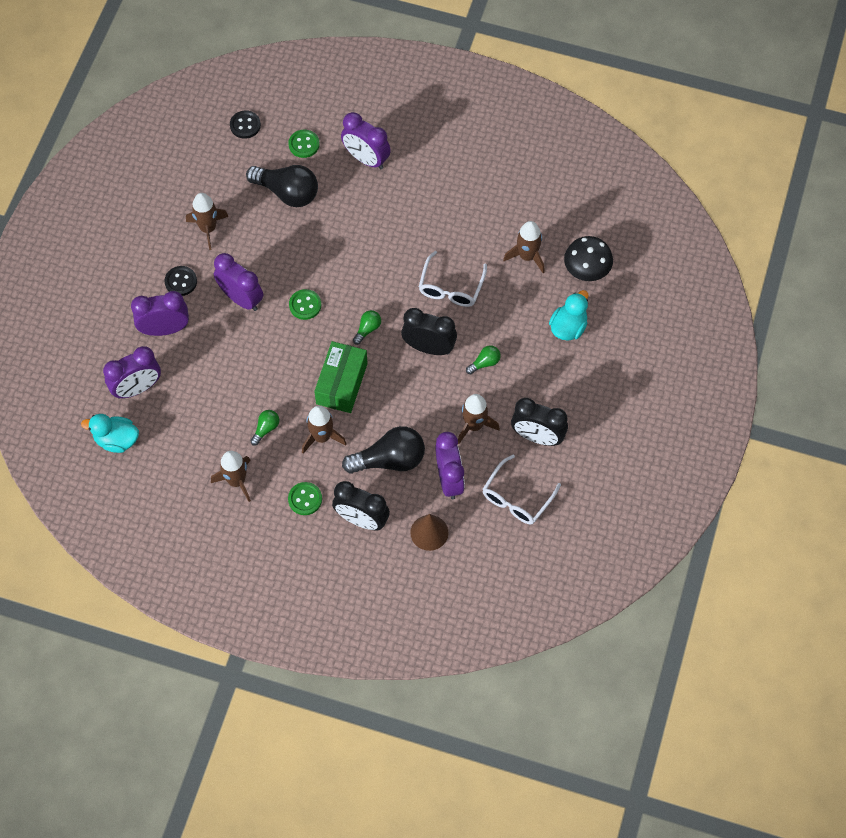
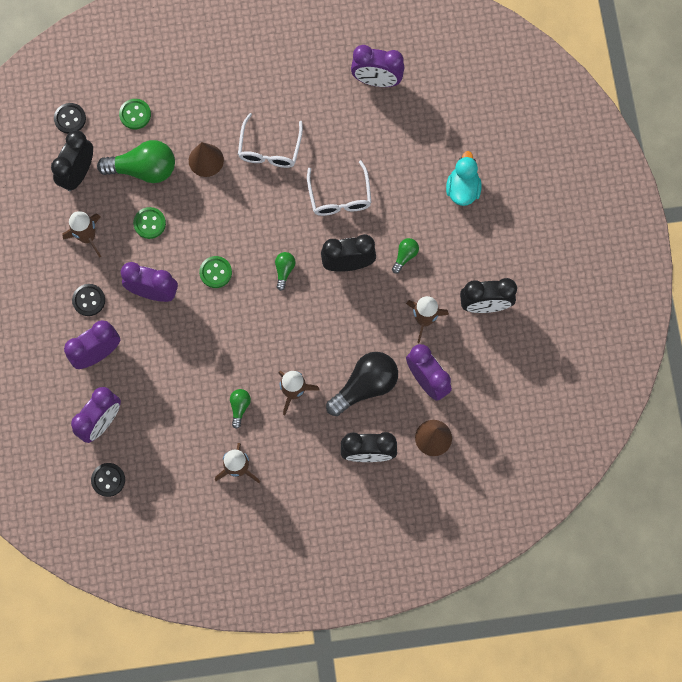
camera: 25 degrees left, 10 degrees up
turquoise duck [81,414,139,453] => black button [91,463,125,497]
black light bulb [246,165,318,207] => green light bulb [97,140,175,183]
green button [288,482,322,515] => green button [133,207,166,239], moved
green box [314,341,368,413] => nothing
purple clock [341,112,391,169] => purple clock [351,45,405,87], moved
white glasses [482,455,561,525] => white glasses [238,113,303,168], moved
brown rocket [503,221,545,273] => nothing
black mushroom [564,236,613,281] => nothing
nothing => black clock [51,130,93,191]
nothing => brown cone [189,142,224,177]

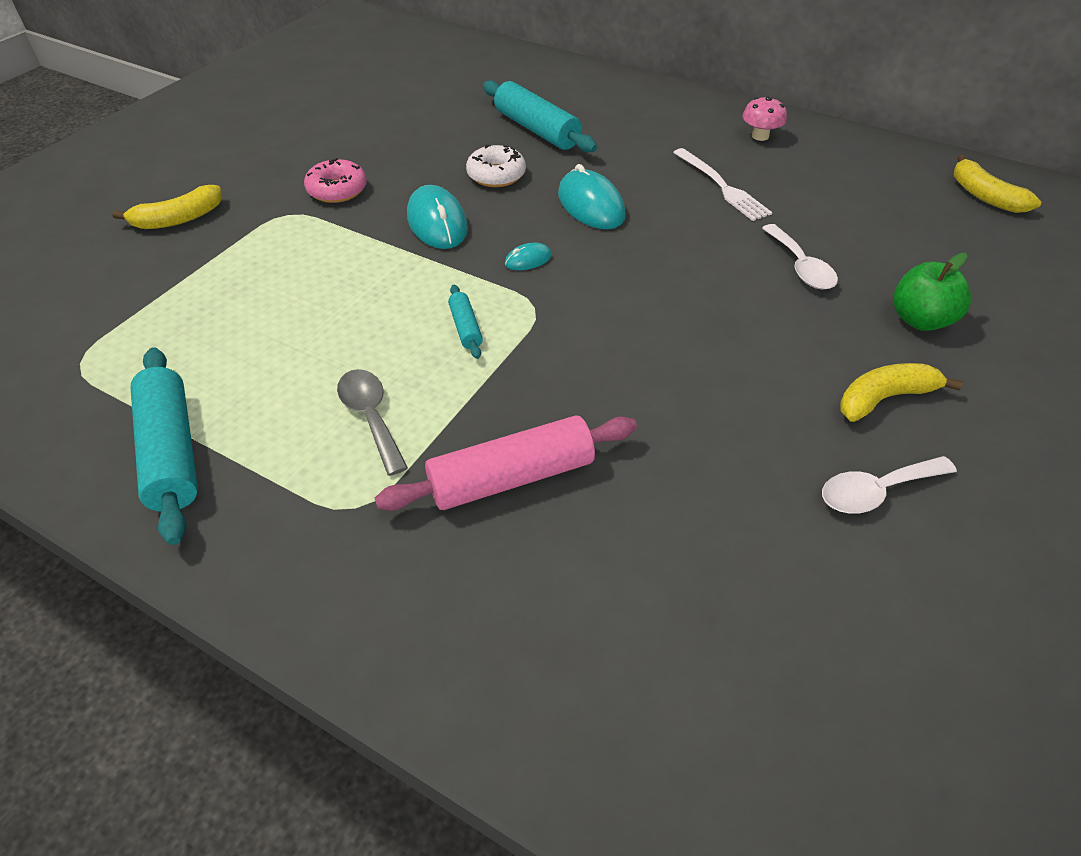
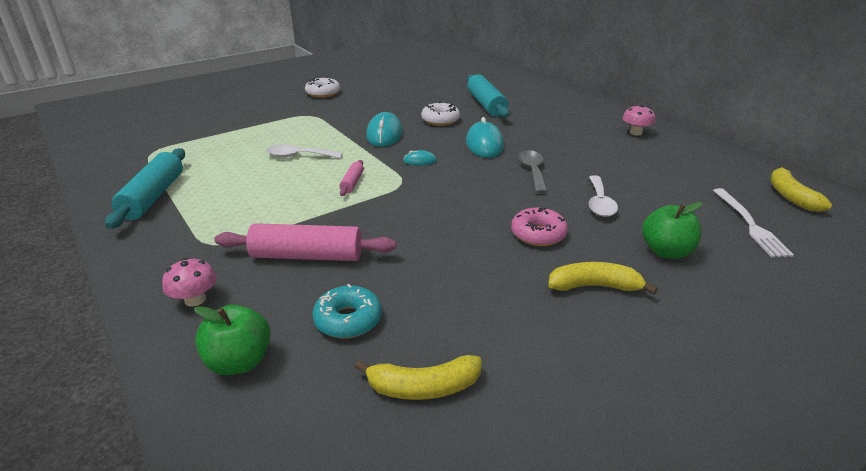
camera: 25 degrees right, 15 degrees down
yellow banana [112,185,223,229] => yellow banana [355,355,482,400], moved
pink donut [304,158,367,203] => pink donut [511,207,568,246], moved
grey spoon [337,369,408,476] => grey spoon [519,150,548,193], moved
turquoise rolling pin [448,285,483,359] => pink rolling pin [339,160,364,196]
white fork [673,148,772,221] => white fork [713,188,794,258], moved
white spoon [822,456,957,514] => white spoon [266,144,343,159], moved
nothing => pink mushroom [162,258,217,307]
nothing => green apple [194,305,271,375]
nothing => white donut [305,77,340,98]
nothing => turquoise donut [312,284,382,339]

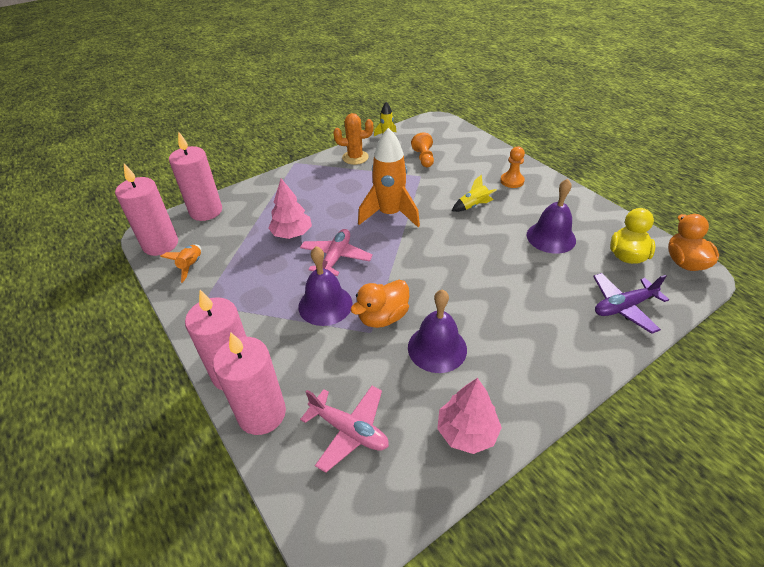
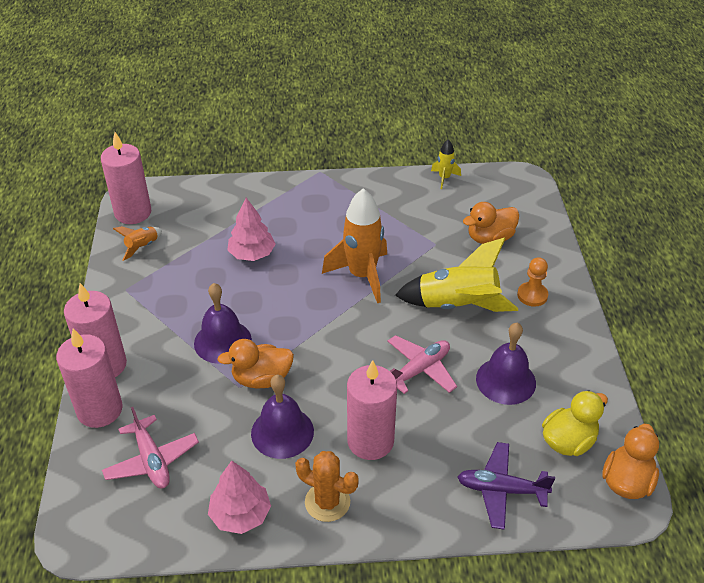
camera: 30 degrees right, 0 degrees up
pink candle [169,131,222,221] => pink candle [347,360,397,460], moved
pink plane [300,229,373,276] => pink plane [387,335,457,394], moved
orange cactus [333,113,373,165] => orange cactus [295,451,359,522], moved
orange pawn [411,132,434,167] => nothing
yellow rocket [452,174,497,212] => yellow rocket [395,237,518,312], x2.08
nothing => orange duck [463,202,519,244]

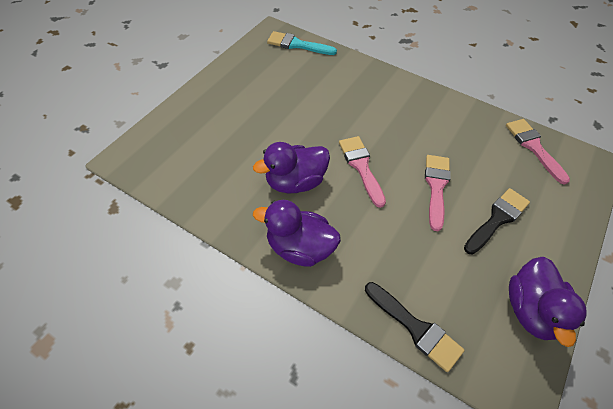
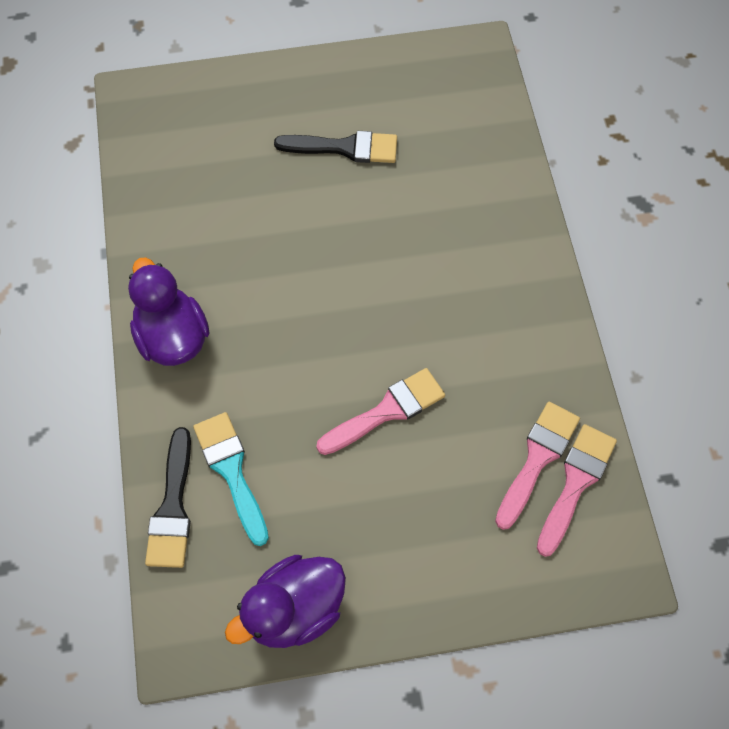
camera: 50 degrees right, 10 degrees up
purple duck [253,142,330,193] => nothing
turquoise brush [267,31,337,55] => turquoise brush [193,412,269,546], moved
pink brush [339,136,386,208] => pink brush [495,402,580,530], moved
black brush [464,188,530,255] => black brush [274,131,397,163], moved

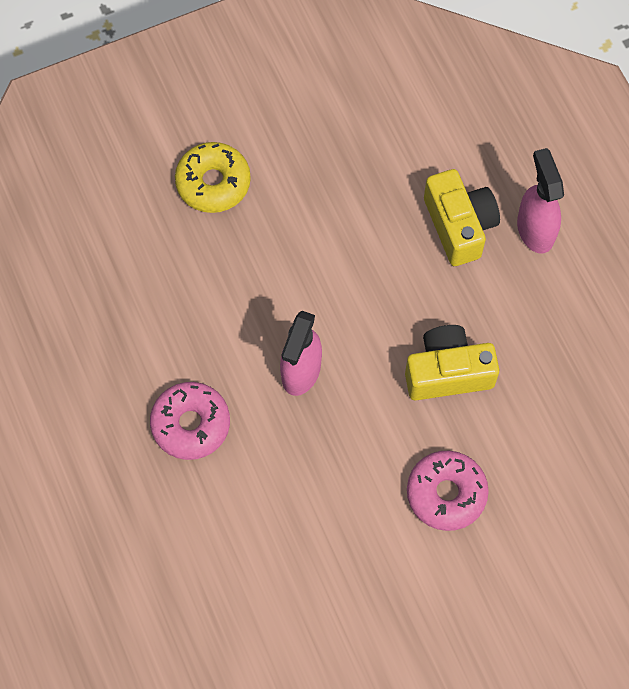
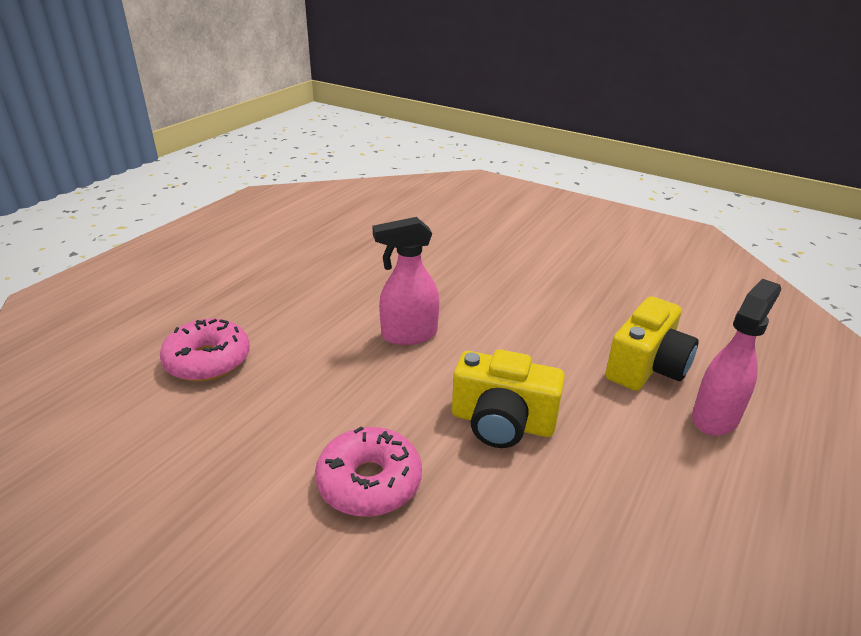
camera: 55 degrees right, 35 degrees down
pink donut [150,382,230,460] => pink donut [160,318,250,382], moved
yellow donut [175,142,251,213] => nothing
yellow camera [405,325,499,400] => yellow camera [452,349,565,448], 150 degrees clockwise

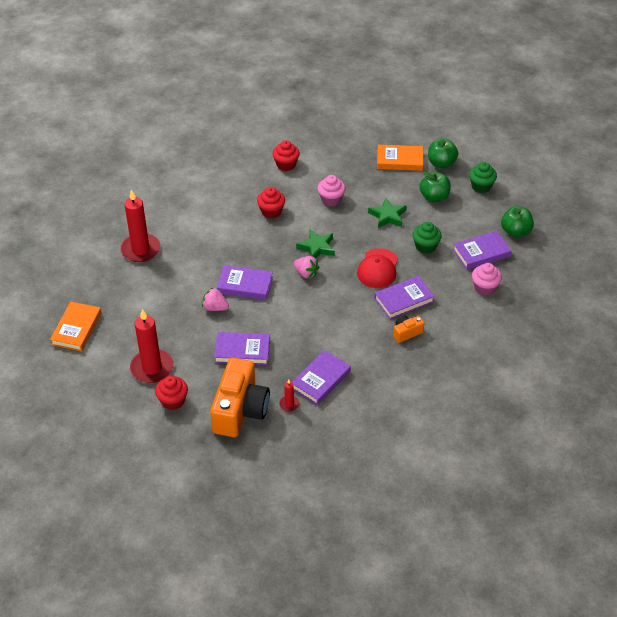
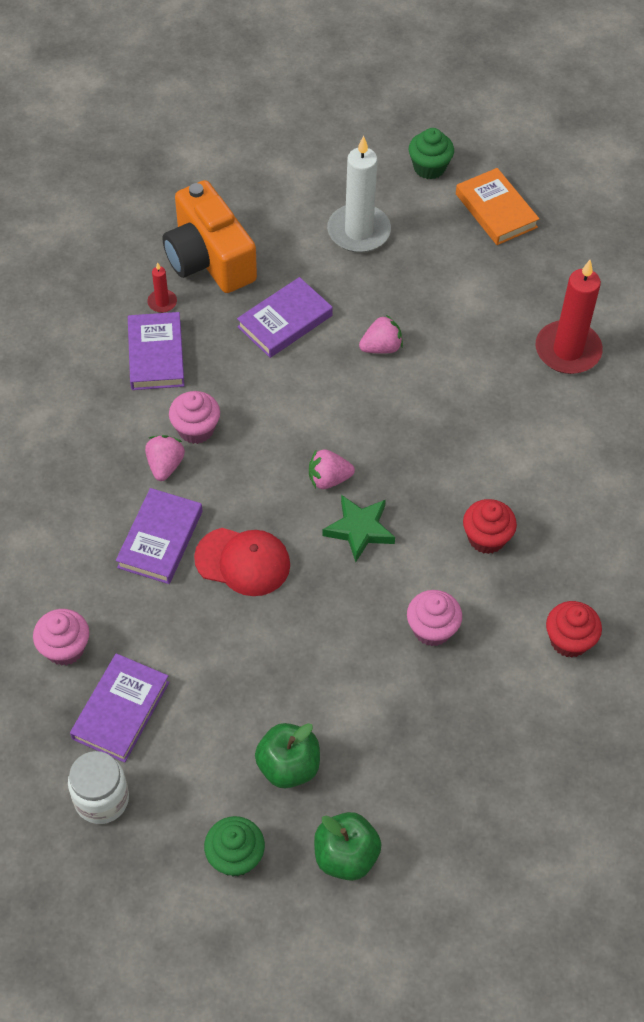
camera: 135 degrees right, 10 degrees up
red candle [130,309,173,383] => white candle [327,136,391,253]
red cupcake [155,376,188,410] => nothing
purple book [217,265,273,300] => nothing
red cap [357,248,398,288] => red cap [194,528,290,596], 135 degrees clockwise
green star [368,198,407,228] => nothing
orange book [377,145,423,171] => nothing
orange camera [393,315,424,343] => nothing
green cupcake [412,222,442,254] => green cupcake [409,128,454,179], moved
green apple [501,206,534,237] => white jar [68,751,129,824]
nothing => pink strawberry [145,435,185,481]
nothing => pink cupcake [169,391,220,444]

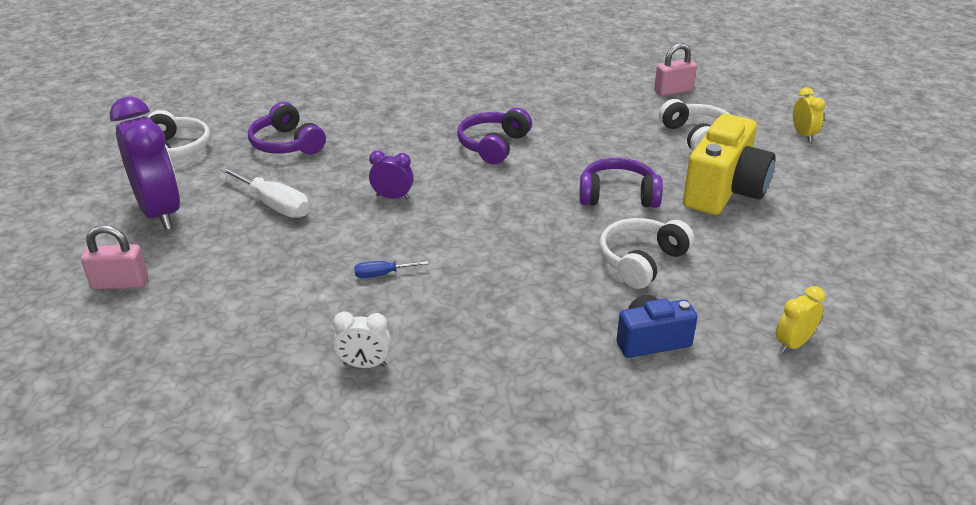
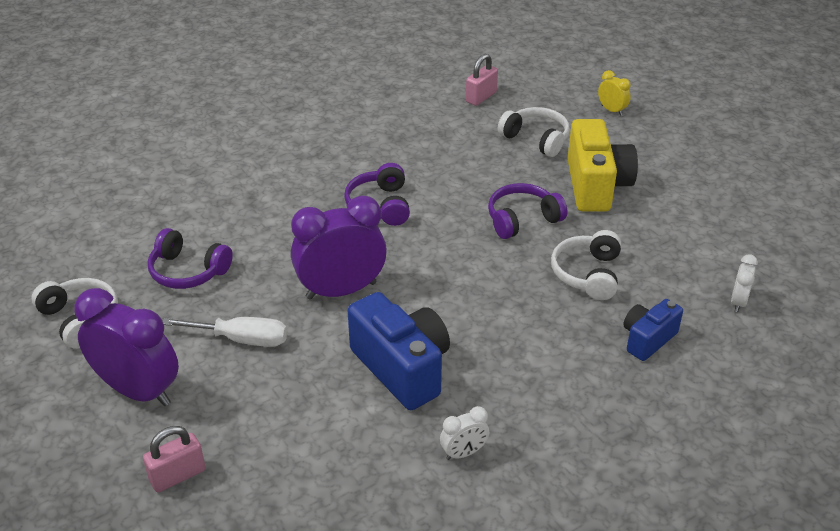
camera: 30 degrees left, 5 degrees up
blue screwdriver [354,261,429,278] => blue camera [348,292,450,410]
purple clock [369,150,414,199] => purple clock [291,196,387,300], x2.17
yellow clock [776,286,826,353] => white clock [731,254,758,312]

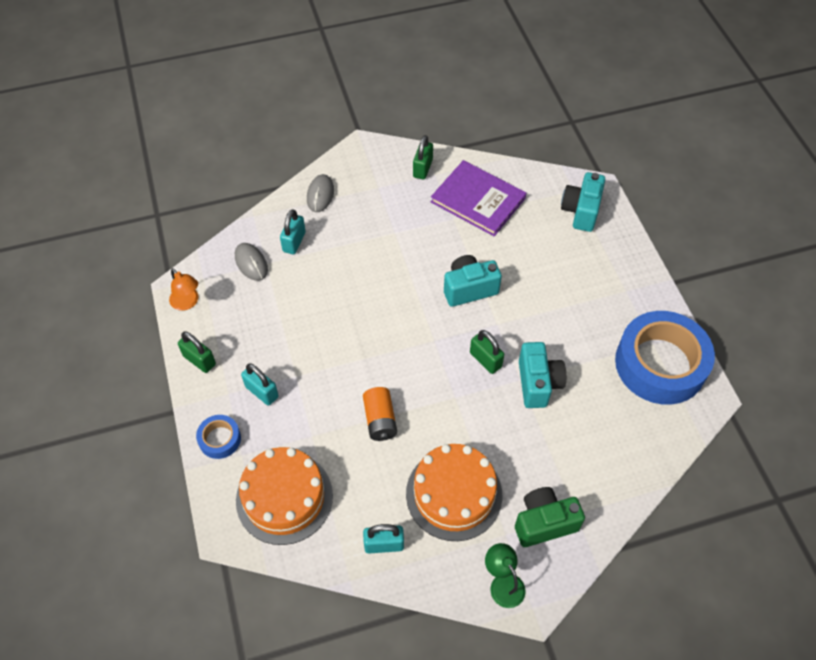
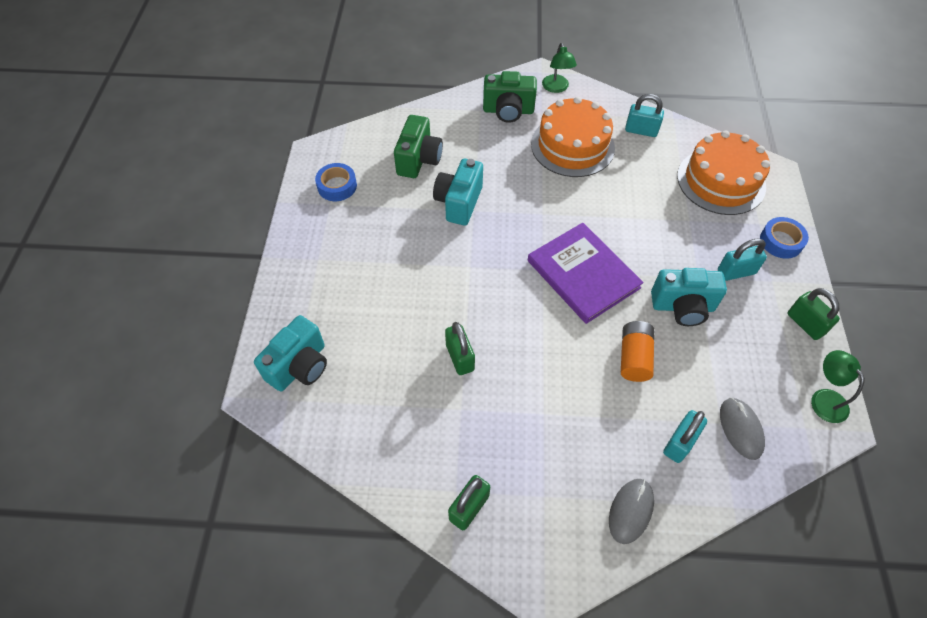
camera: 160 degrees left, 0 degrees up
orange lamp [169,268,198,311] => green lamp [811,350,865,423]
turquoise padlock [241,363,279,406] => turquoise padlock [718,238,767,281], 75 degrees counterclockwise
orange battery [363,387,397,441] => orange battery [621,321,654,382], moved
purple book [431,160,526,236] => purple book [528,223,644,324], moved
turquoise camera [444,255,502,307] => turquoise camera [651,268,727,326], moved
green padlock [470,330,504,374] => green padlock [445,322,475,375], moved
blue tape [615,311,715,405] => blue tape [315,163,357,201], x0.44
nothing => green camera [394,115,443,178]

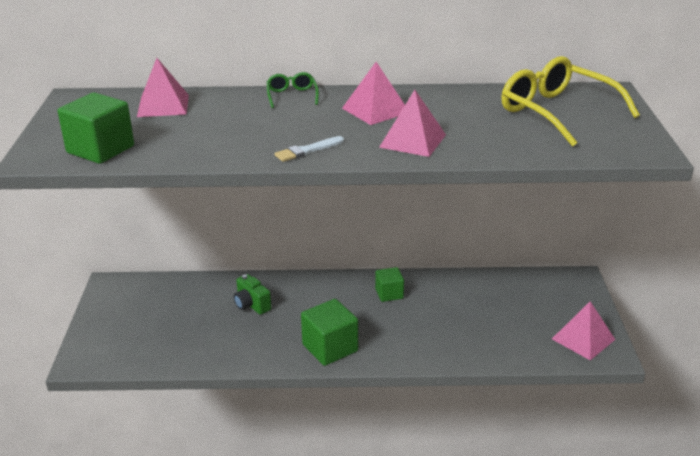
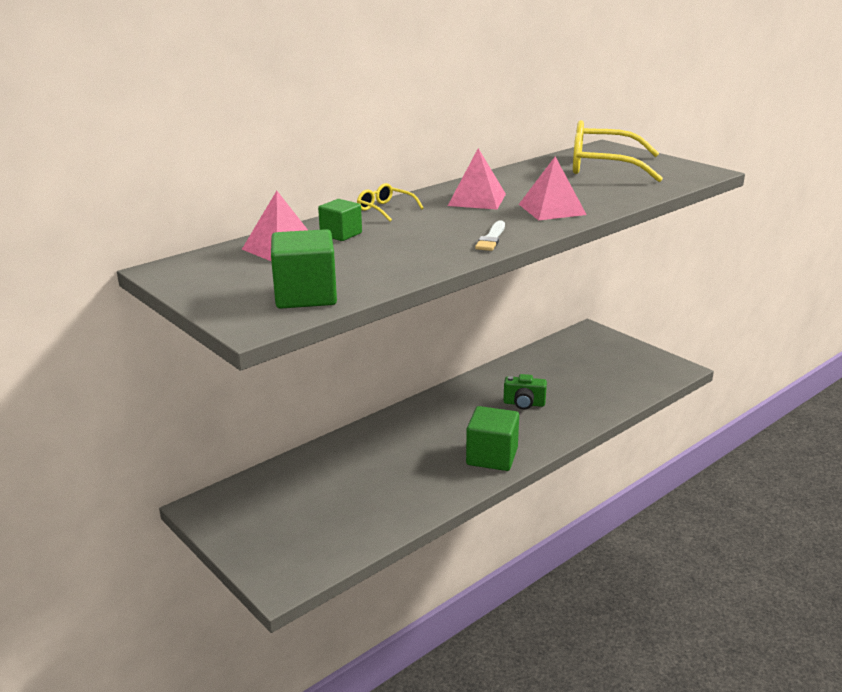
camera: 40 degrees left, 5 degrees down
green camera [233,274,271,315] => green camera [503,374,547,410], moved
green glasses [267,72,319,108] => yellow glasses [357,183,424,221]
green cube [375,267,404,302] => green cube [318,199,362,241], moved
pink pyramid [552,301,616,360] => nothing

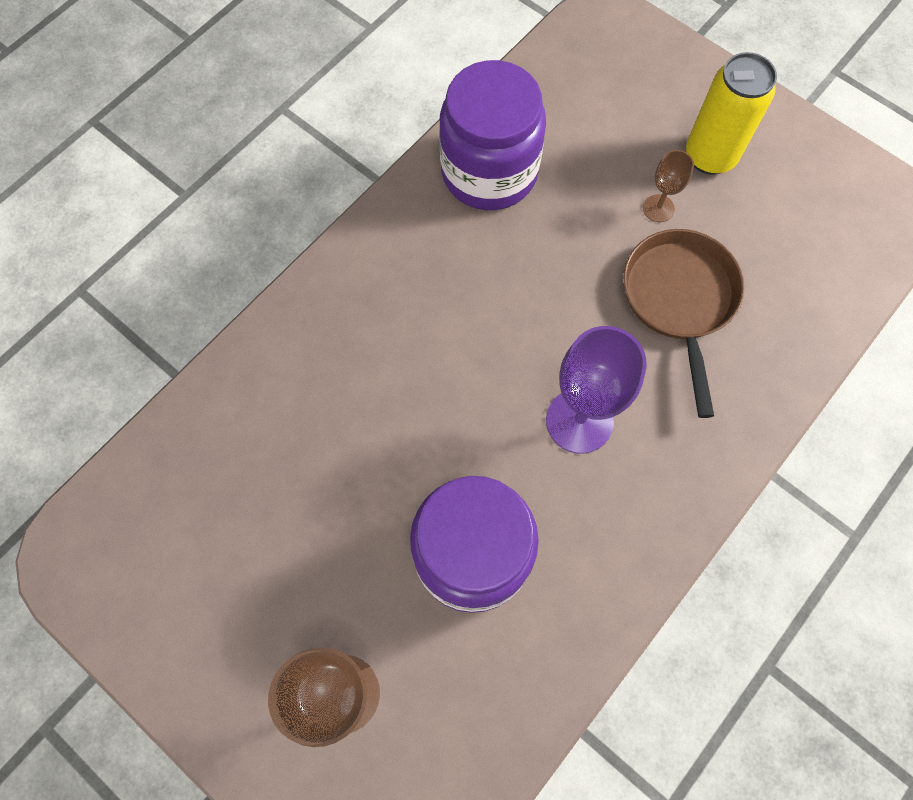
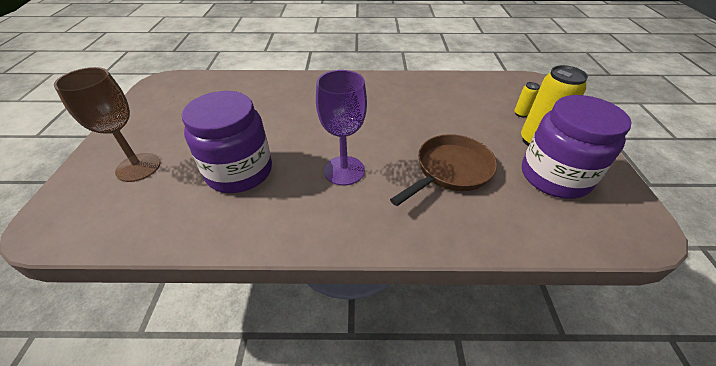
camera: 50 degrees right, 25 degrees down
purple jar [439,60,546,210] => purple jar [522,95,632,199], moved
brown goblet [643,150,694,222] => nothing
nothing => yellow can [515,82,540,117]

